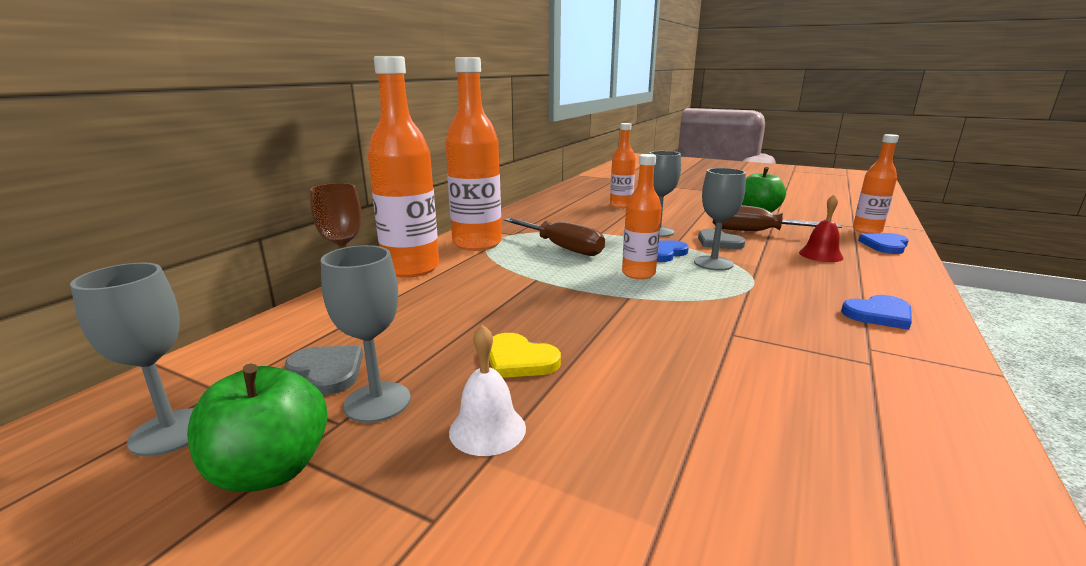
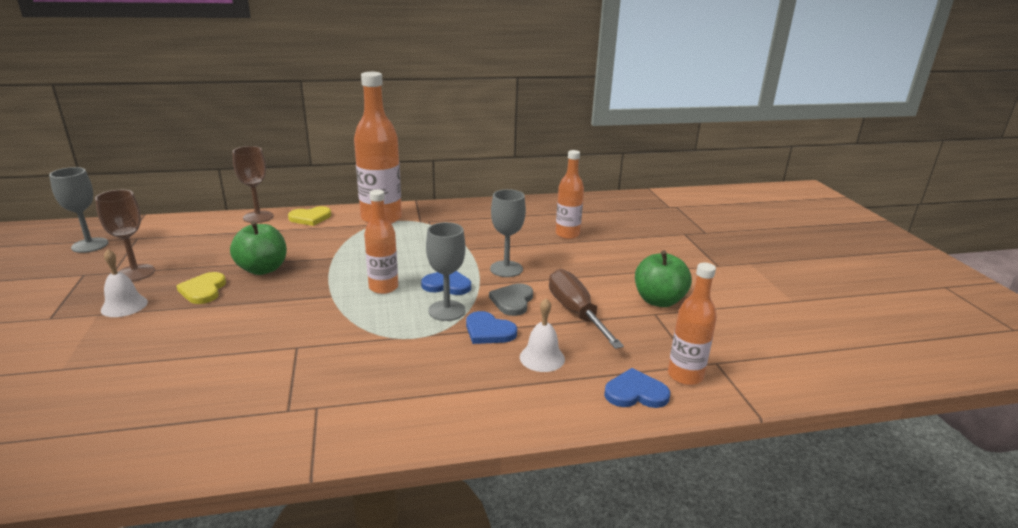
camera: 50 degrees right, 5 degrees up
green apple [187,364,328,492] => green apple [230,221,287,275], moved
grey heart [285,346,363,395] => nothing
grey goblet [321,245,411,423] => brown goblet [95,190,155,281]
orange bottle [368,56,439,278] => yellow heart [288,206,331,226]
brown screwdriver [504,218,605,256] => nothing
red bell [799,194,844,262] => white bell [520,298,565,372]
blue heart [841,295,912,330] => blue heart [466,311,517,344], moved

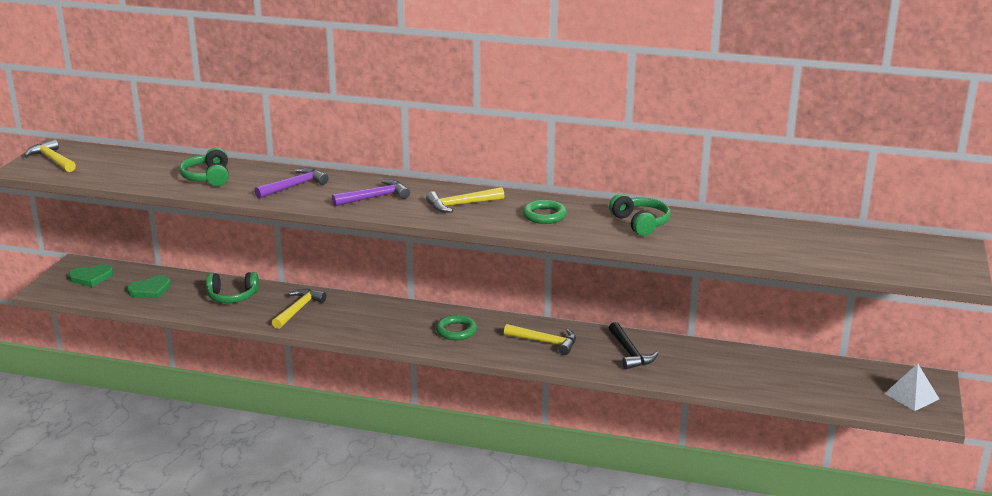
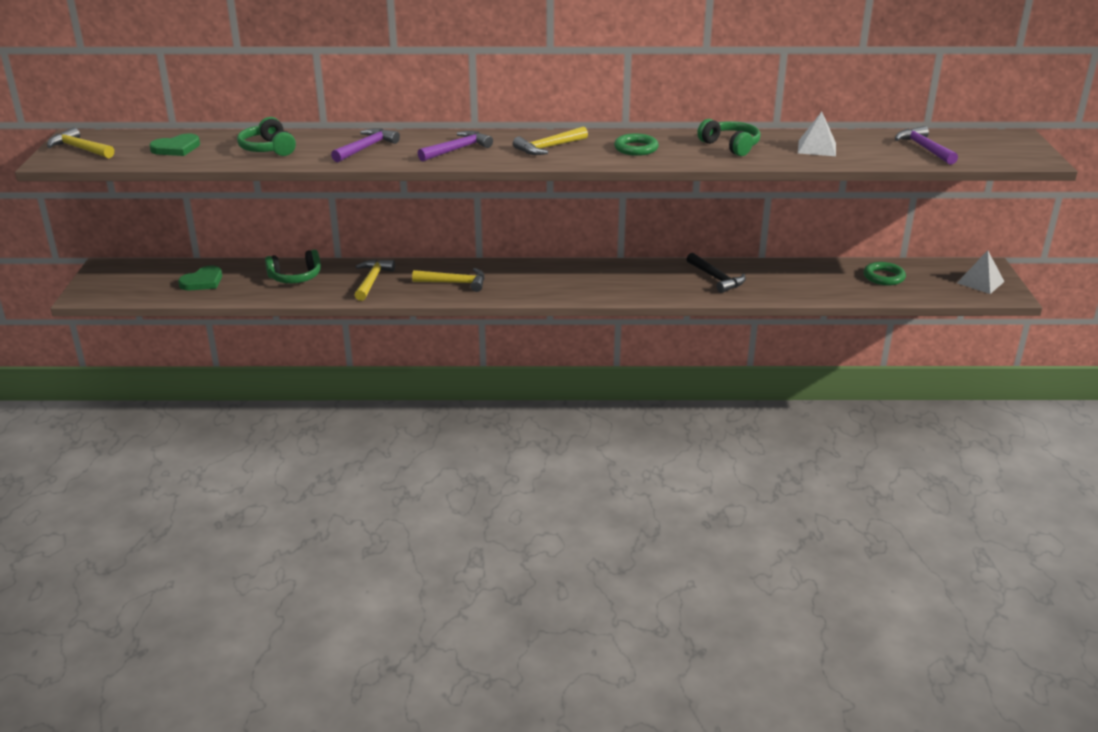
camera: 15 degrees left, 5 degrees up
green heart [68,264,113,287] => green heart [149,134,200,156], moved
green ring [436,315,477,340] => green ring [864,262,906,285], moved
yellow hammer [504,324,576,355] => yellow hammer [412,268,485,292], moved
nothing => white pyramid [798,112,836,156]
nothing => purple hammer [895,126,958,165]

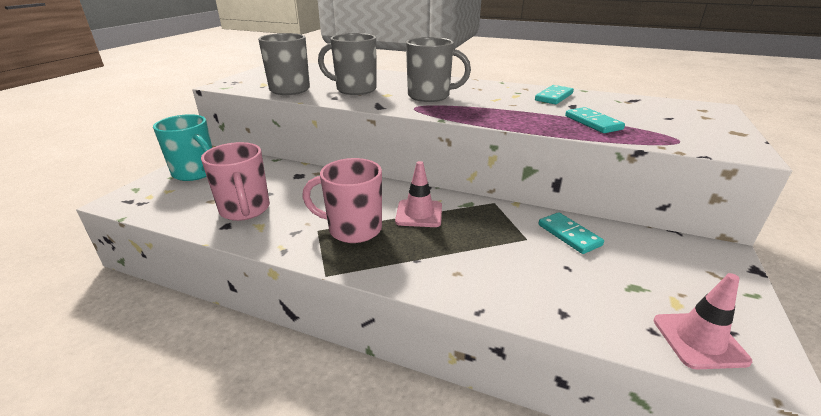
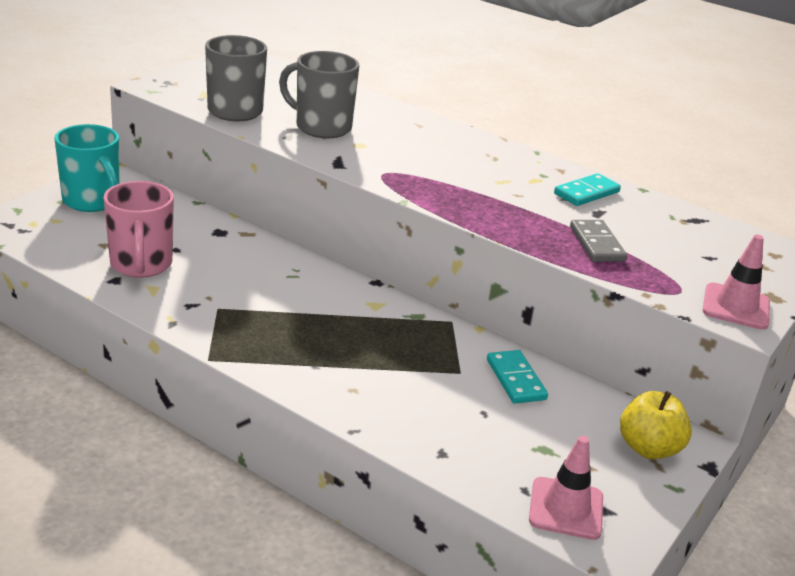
camera: 10 degrees right, 0 degrees up
pink mug [302,158,382,243] => nothing
pink traffic cone [395,161,442,227] => pink traffic cone [703,235,770,330], moved
grey mug [406,37,471,102] => nothing
turquoise domino [565,107,625,133] => grey domino [570,220,627,262]
nothing => yellow apple [620,391,692,459]

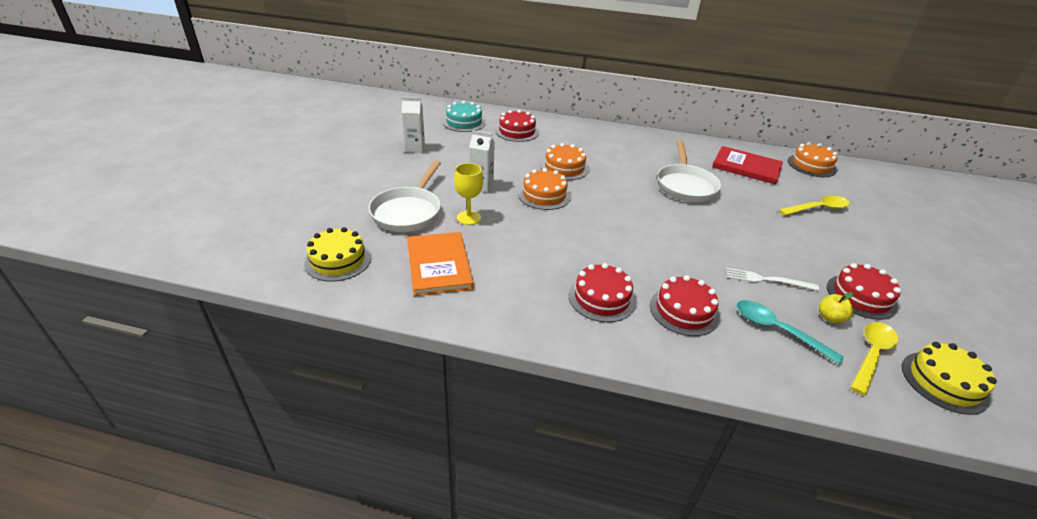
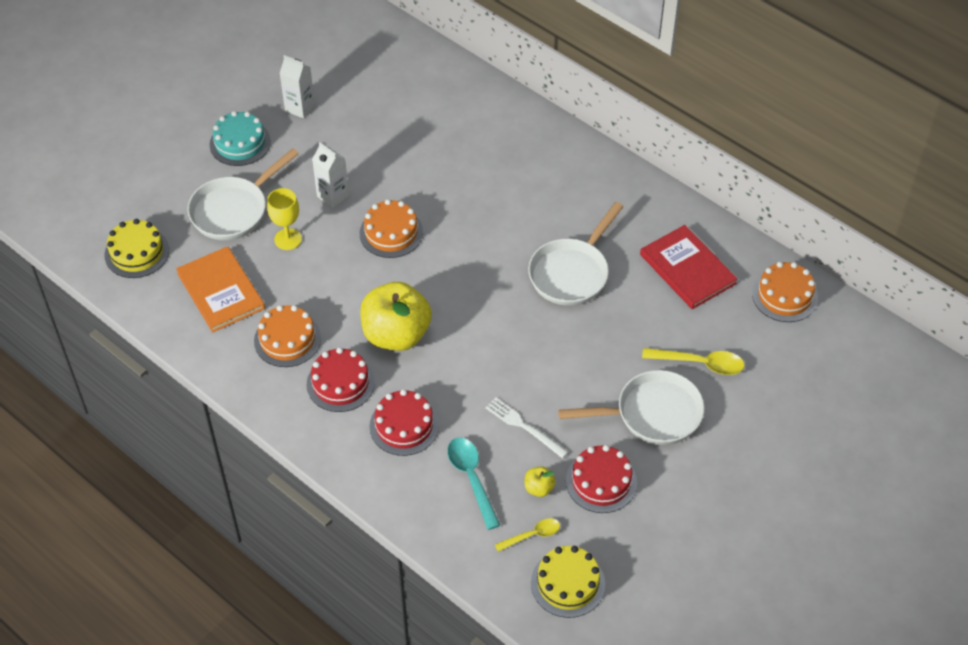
camera: 30 degrees right, 15 degrees up
orange book [407,232,474,296] => orange book [176,246,265,332], 45 degrees counterclockwise
turquoise cake [443,101,486,132] => turquoise cake [210,111,271,166], moved
red cake [495,110,539,142] => nothing
orange cake [540,143,589,180] => orange cake [254,305,321,367], moved
yellow spoon [850,322,898,396] => yellow spoon [495,518,560,552], x0.63
nothing => yellow apple [360,282,432,351]
nothing => white pan [558,370,705,445]

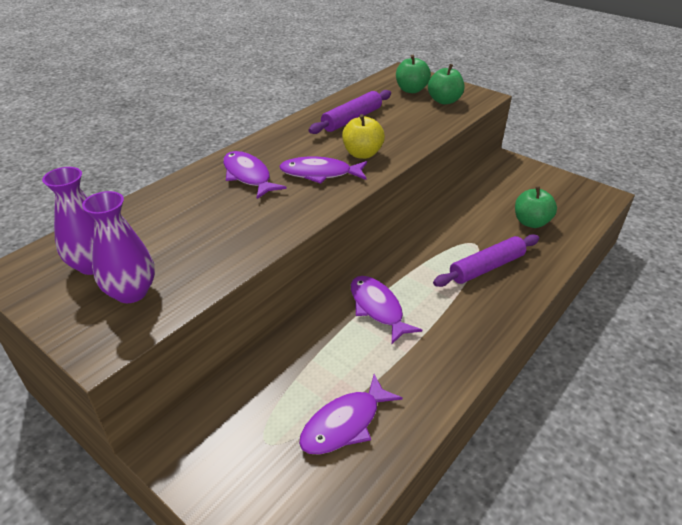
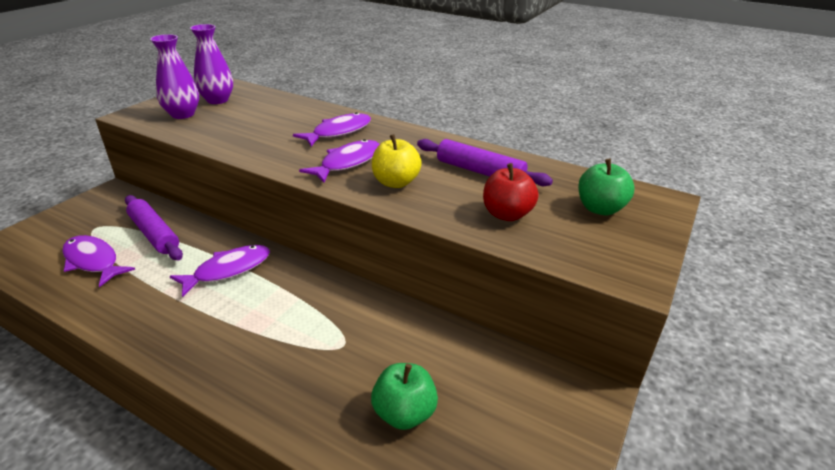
camera: 80 degrees right, 5 degrees down
purple fish [279,156,367,184] => purple fish [299,139,380,183], 45 degrees clockwise
green apple [428,64,464,104] => nothing
purple rolling pin [433,234,539,287] => purple rolling pin [125,195,183,260], moved
nothing => red apple [483,163,539,221]

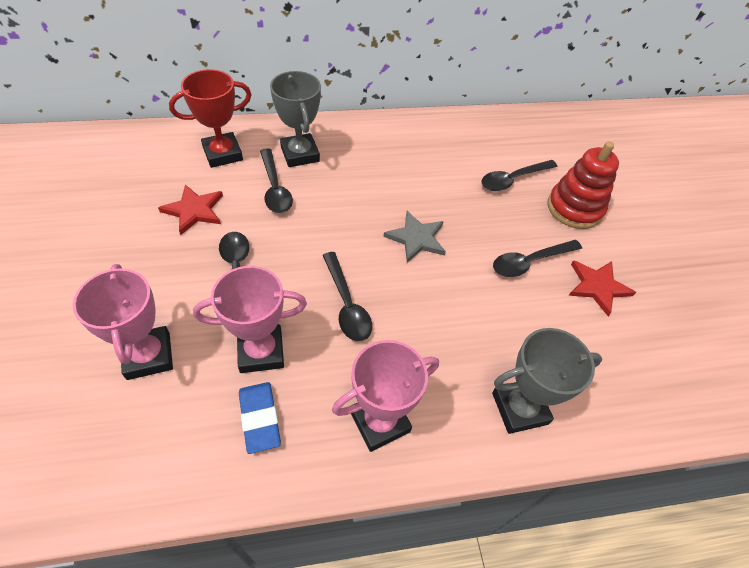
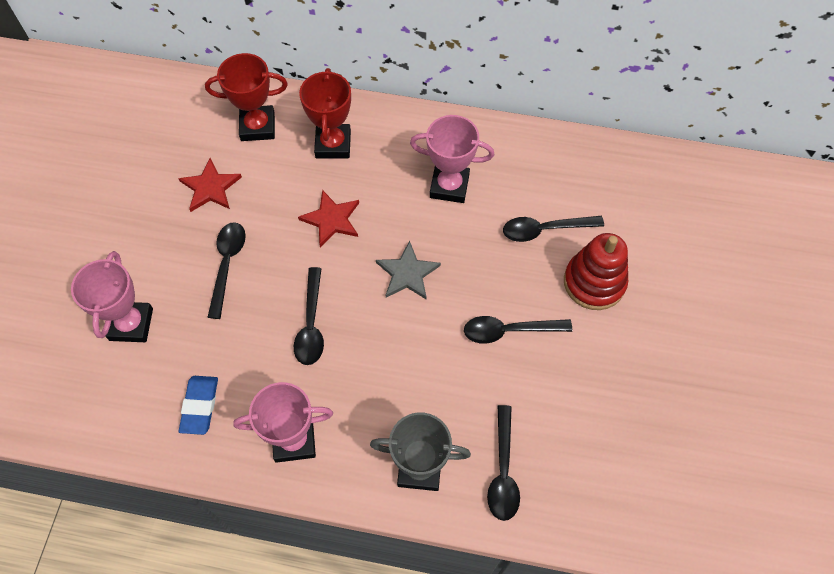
camera: 25 degrees right, 10 degrees up
pink trophy [193,266,307,373] => pink trophy [410,115,494,203], moved
black spoon [260,148,293,213] => black spoon [487,405,520,521], moved
grey trophy [270,71,321,167] => red trophy [299,68,351,158]
red star [568,260,636,316] => red star [298,190,359,247], moved

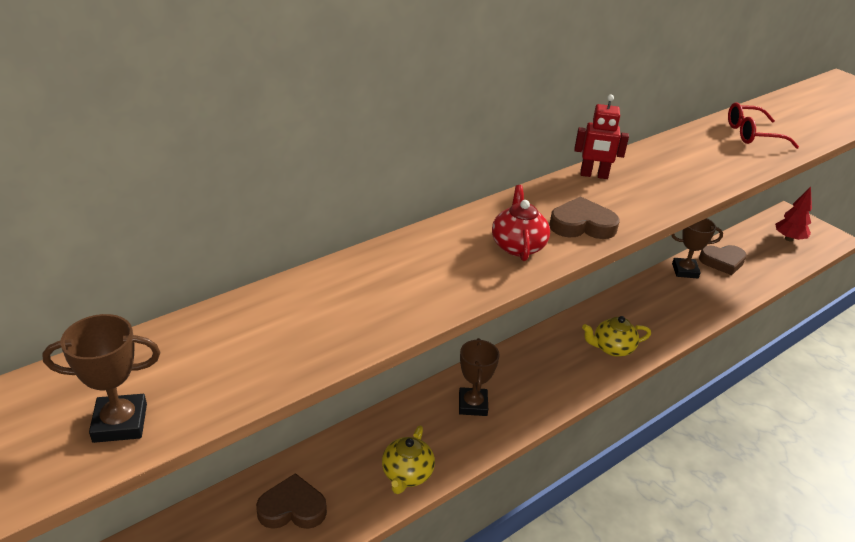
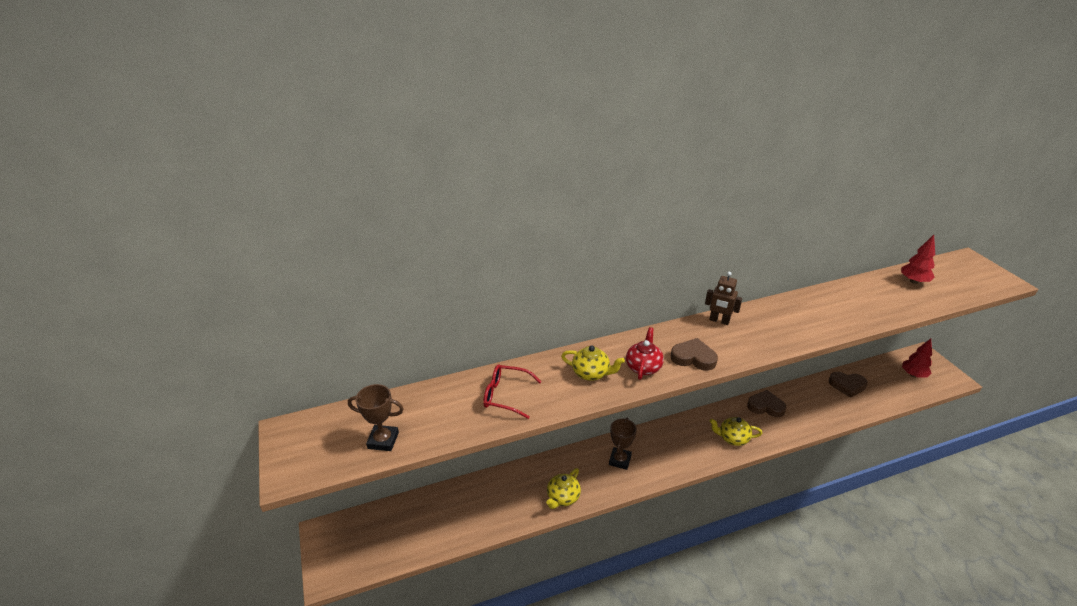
camera: 20 degrees right, 0 degrees up
brown heart [256,473,327,529] => brown heart [747,390,786,417], moved
red robot [574,95,629,179] => brown robot [705,272,742,325]
brown trophy [672,218,723,278] => nothing
red glasses [728,103,799,149] => red glasses [483,365,541,419], moved
nothing => yellow teapot [561,346,625,381]
nothing => red tree [901,235,935,284]

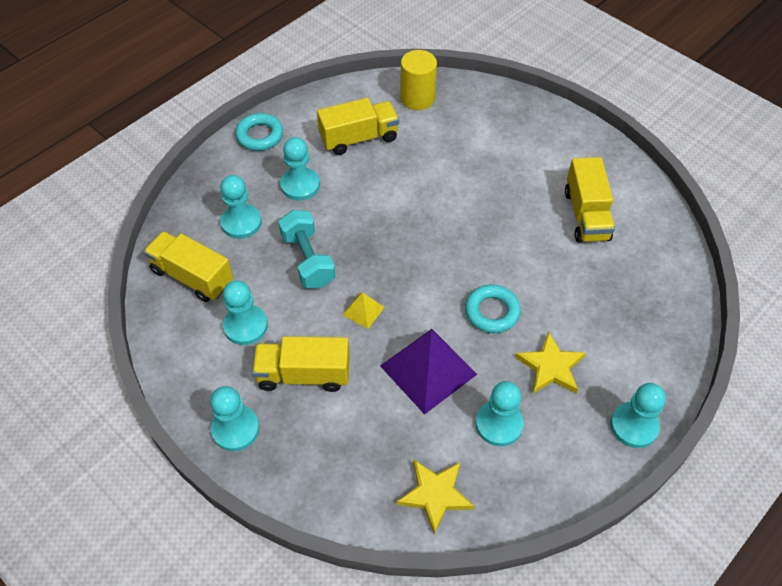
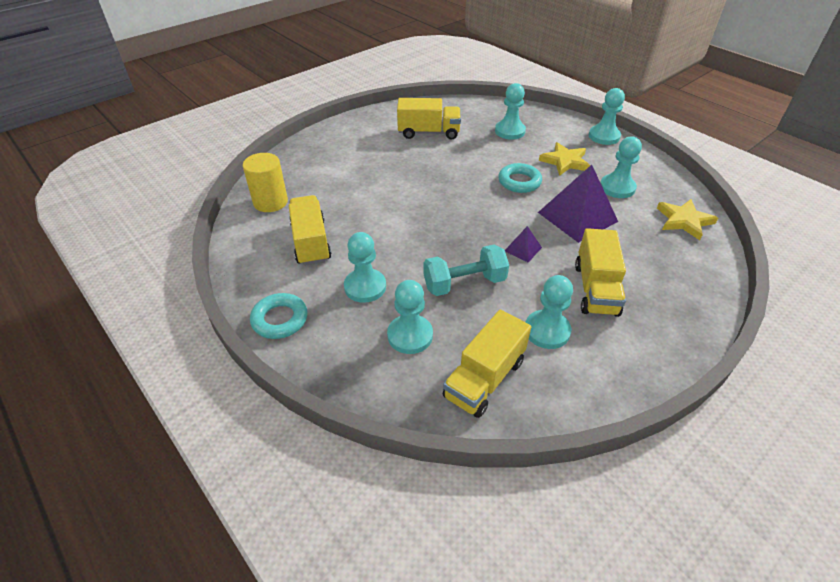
camera: 85 degrees left, 10 degrees down
turquoise pawn [210,386,259,451] => turquoise pawn [495,83,526,140], moved
yellow pyramid [343,292,384,329] => purple pyramid [505,226,542,263]

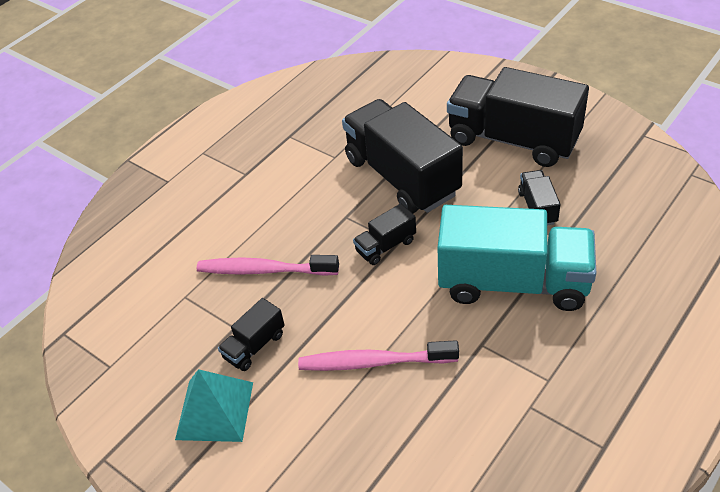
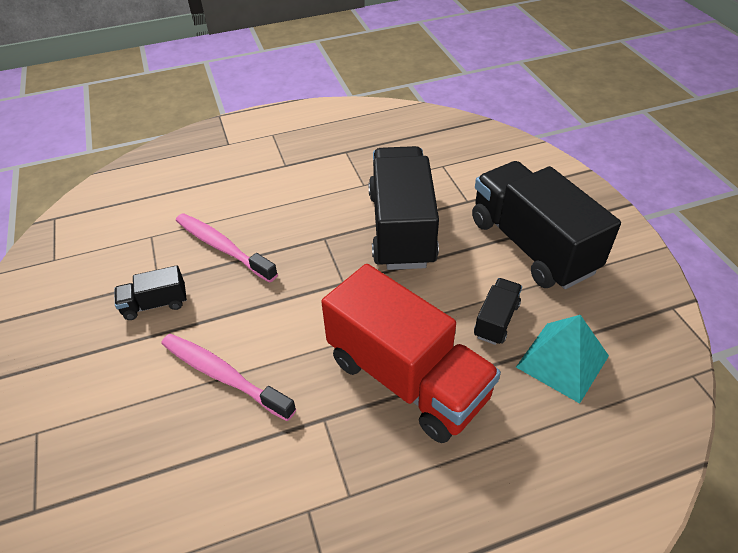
camera: 30 degrees right, 0 degrees up
turquoise pyramid [175,369,253,442] => turquoise pyramid [516,315,609,404], moved
black truck [353,204,416,265] => nothing
turquoise truck [438,205,596,311] => red truck [321,264,501,443]

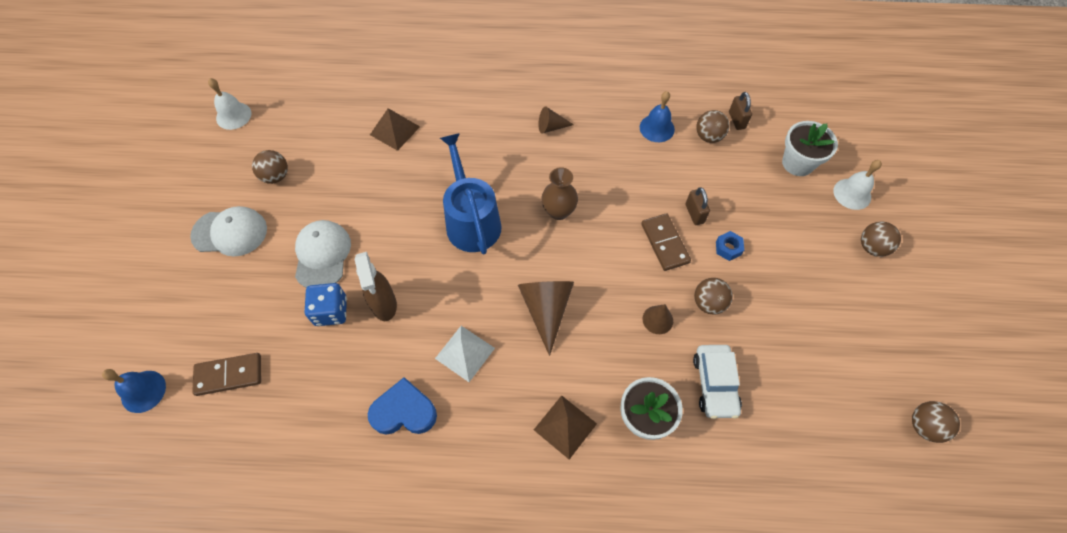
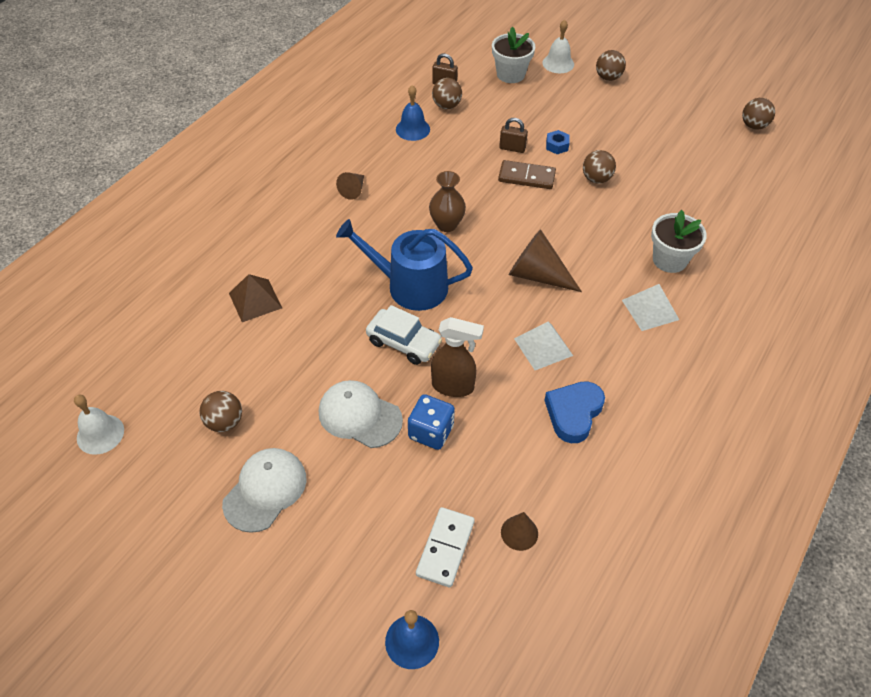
camera: 60 degrees left, 10 degrees down
brown domino [192,353,261,396] => white domino [416,507,475,587]
brown pyramid [534,395,597,459] => white pyramid [622,284,679,331]
brown cone [643,304,673,334] => brown cone [501,512,538,551], moved
white car [693,345,742,419] => white car [366,305,442,365], moved

